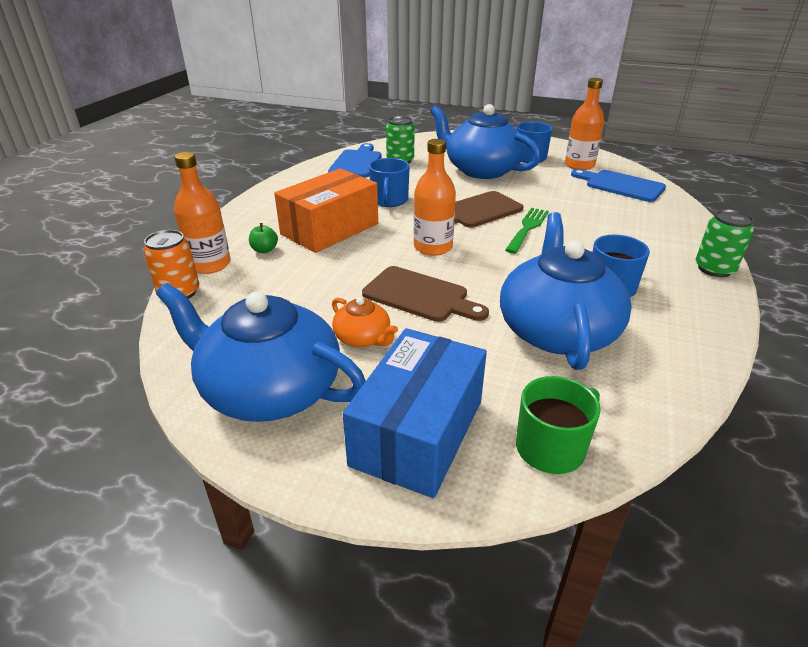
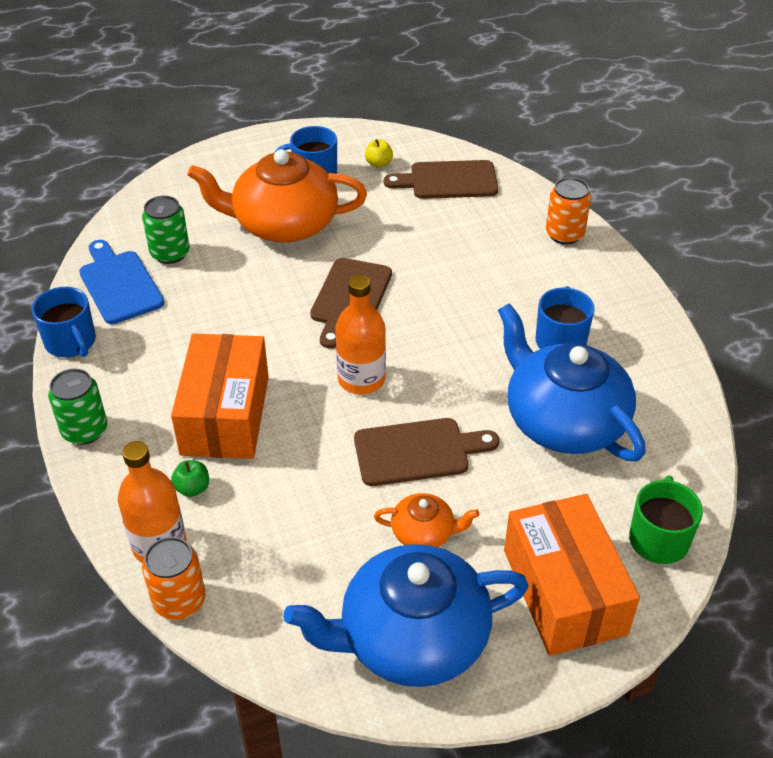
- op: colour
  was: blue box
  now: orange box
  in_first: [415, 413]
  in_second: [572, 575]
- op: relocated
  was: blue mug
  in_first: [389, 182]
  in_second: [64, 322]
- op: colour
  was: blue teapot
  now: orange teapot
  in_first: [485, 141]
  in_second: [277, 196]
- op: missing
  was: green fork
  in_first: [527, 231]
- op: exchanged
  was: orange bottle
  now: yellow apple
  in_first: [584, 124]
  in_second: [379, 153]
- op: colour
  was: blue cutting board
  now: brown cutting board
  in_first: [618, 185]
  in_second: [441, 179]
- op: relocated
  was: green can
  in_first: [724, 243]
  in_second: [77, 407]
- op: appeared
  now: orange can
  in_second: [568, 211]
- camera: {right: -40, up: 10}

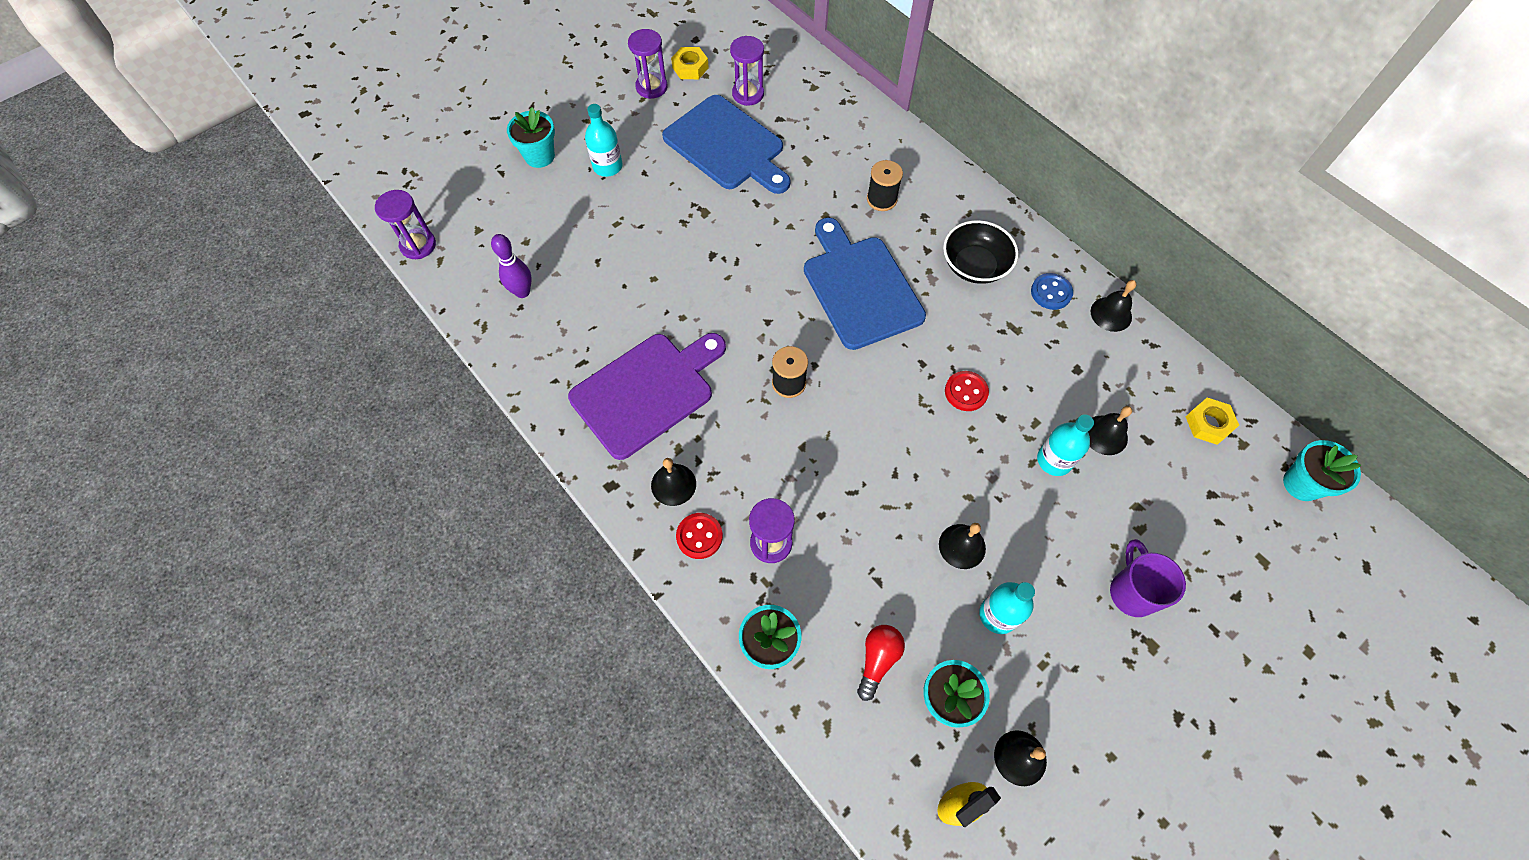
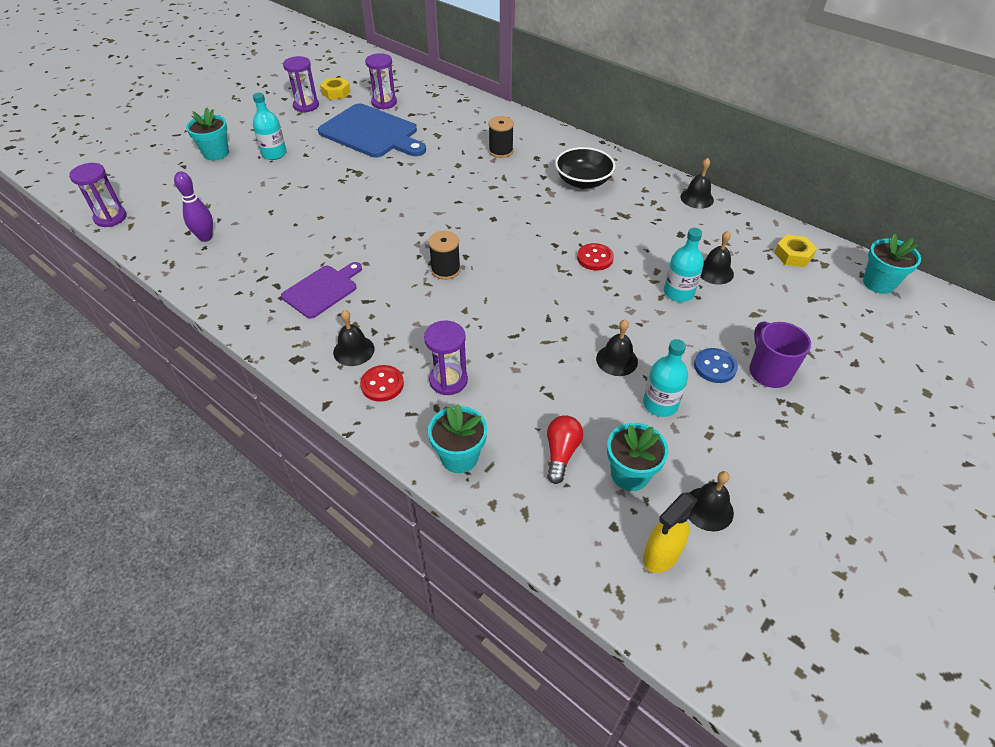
- op: size
  was: purple cutting board
  in_first: [647, 396]
  in_second: [321, 290]
  ratio: 0.59
- op: missing
  was: blue cutting board
  in_first: [865, 284]
- op: relocated
  was: blue button
  in_first: [1052, 291]
  in_second: [716, 365]
- camera: {right: -10, up: -15}

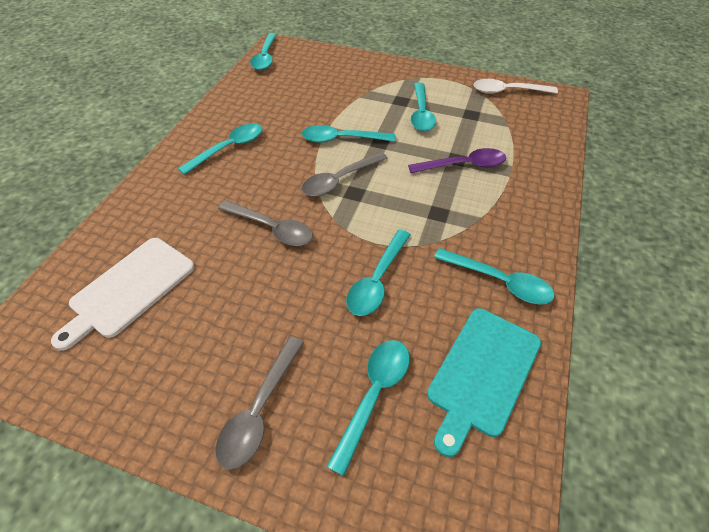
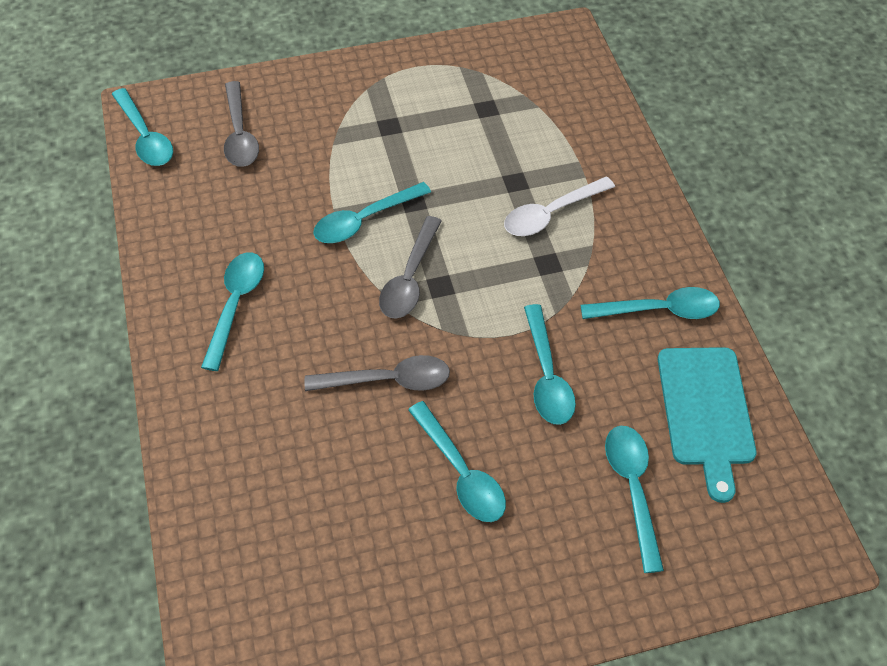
- op: missing
  was: white cutting board
  in_first: [123, 294]
- op: relocated
  was: grey spoon
  in_first: [259, 402]
  in_second: [241, 124]
- op: missing
  was: purple spoon
  in_first: [457, 160]
- op: relocated
  was: turquoise spoon
  in_first: [423, 107]
  in_second: [457, 461]
- op: relocated
  was: white spoon
  in_first: [516, 86]
  in_second: [559, 206]
- camera: {right: -35, up: 5}

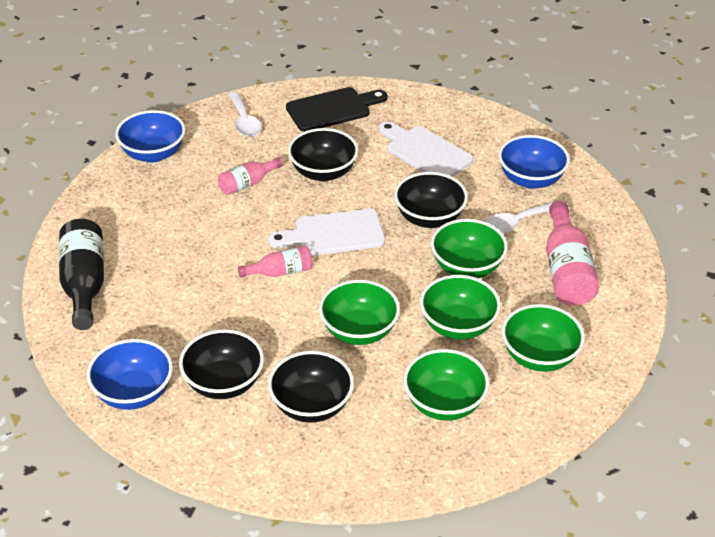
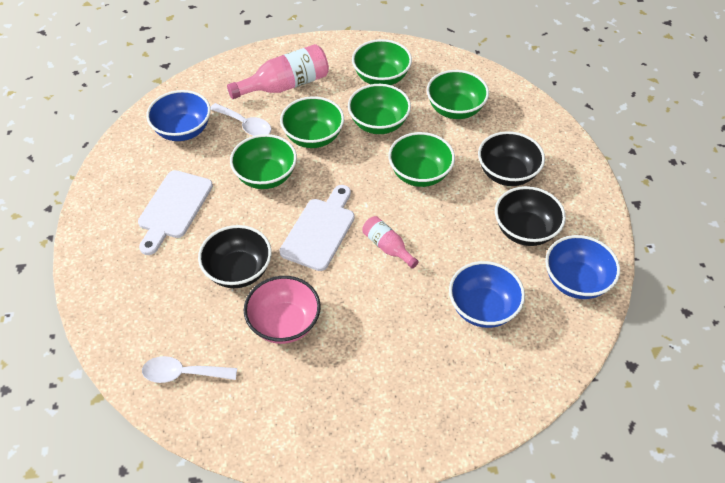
- op: missing
  was: black bottle
  in_first: [81, 274]
- op: relocated
  was: blue bowl
  in_first: [150, 136]
  in_second: [487, 294]
- op: exchanged
  was: pink bottle
  now: pink bowl
  in_first: [250, 176]
  in_second: [282, 310]
- op: spun
  was: white spoon
  in_first: [245, 114]
  in_second: [189, 369]
  clockwise: -135
- op: spun
  was: white cutting board
  in_first: [326, 232]
  in_second: [317, 228]
  clockwise: -120
- op: missing
  was: black cutting board
  in_first: [336, 109]
- op: colour
  was: black bowl
  now: green bowl
  in_first: [431, 200]
  in_second: [263, 161]
- camera: {right: -115, up: 10}

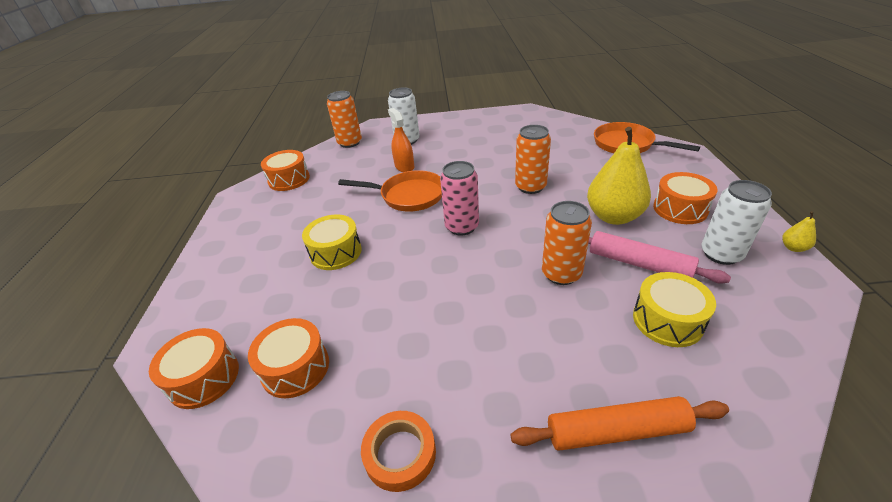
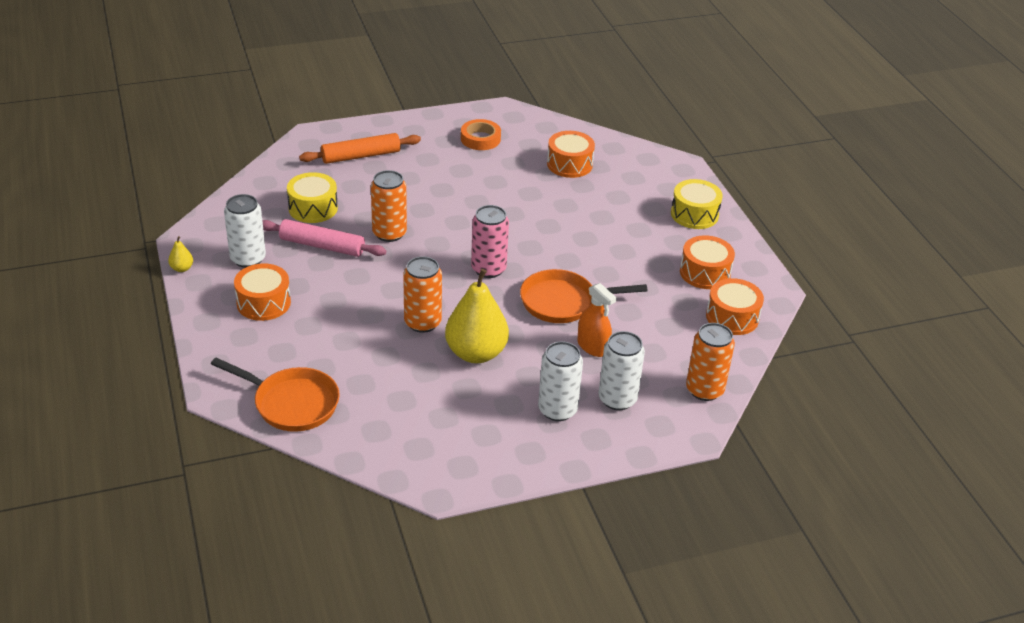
- op: relocated
  was: orange drum
  in_first: [194, 368]
  in_second: [707, 262]
- op: relocated
  was: yellow drum
  in_first: [332, 242]
  in_second: [697, 204]
- op: relocated
  was: yellow pear
  in_first: [619, 176]
  in_second: [477, 316]
- op: appeared
  now: white can
  in_second: [560, 381]
- camera: {right: 160, up: 0}

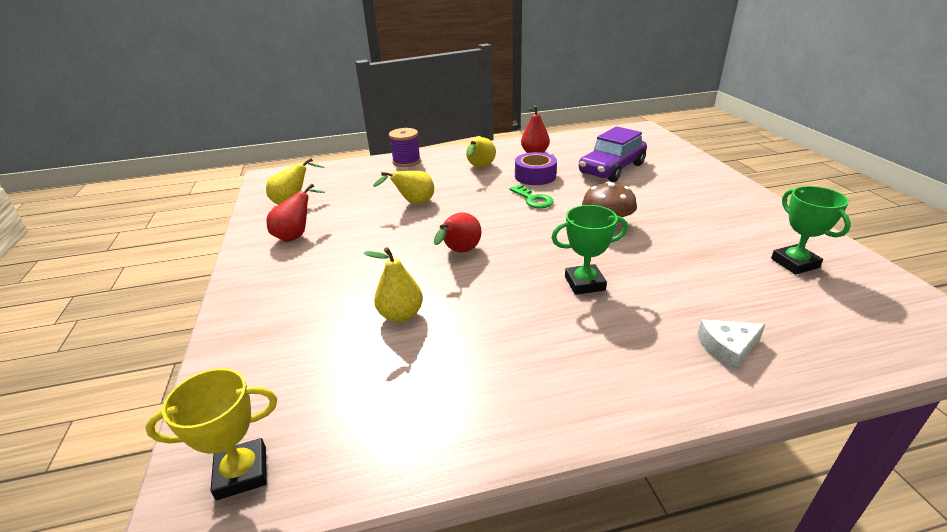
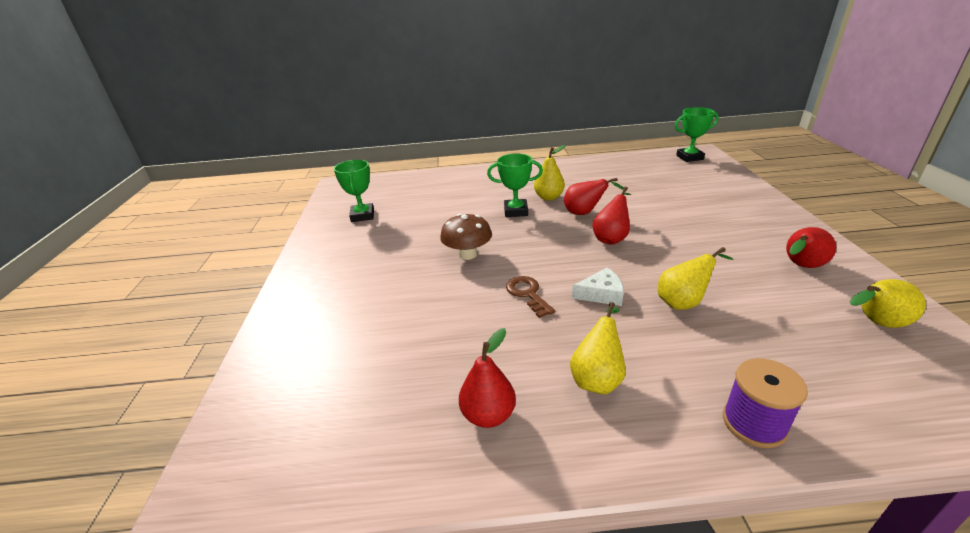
- op: colour
  was: yellow trophy
  now: green trophy
  in_first: [211, 434]
  in_second: [697, 134]
- op: relocated
  was: yellow pear
  in_first: [393, 284]
  in_second: [550, 173]
- op: colour
  was: green key
  now: brown key
  in_first: [531, 196]
  in_second: [530, 297]
- op: missing
  was: purple tape
  in_first: [536, 168]
- op: missing
  was: purple car
  in_first: [613, 154]
- op: relocated
  was: white cheese
  in_first: [731, 345]
  in_second: [598, 287]
- op: appeared
  now: red pear
  in_second: [595, 196]
- camera: {right: -170, up: 0}

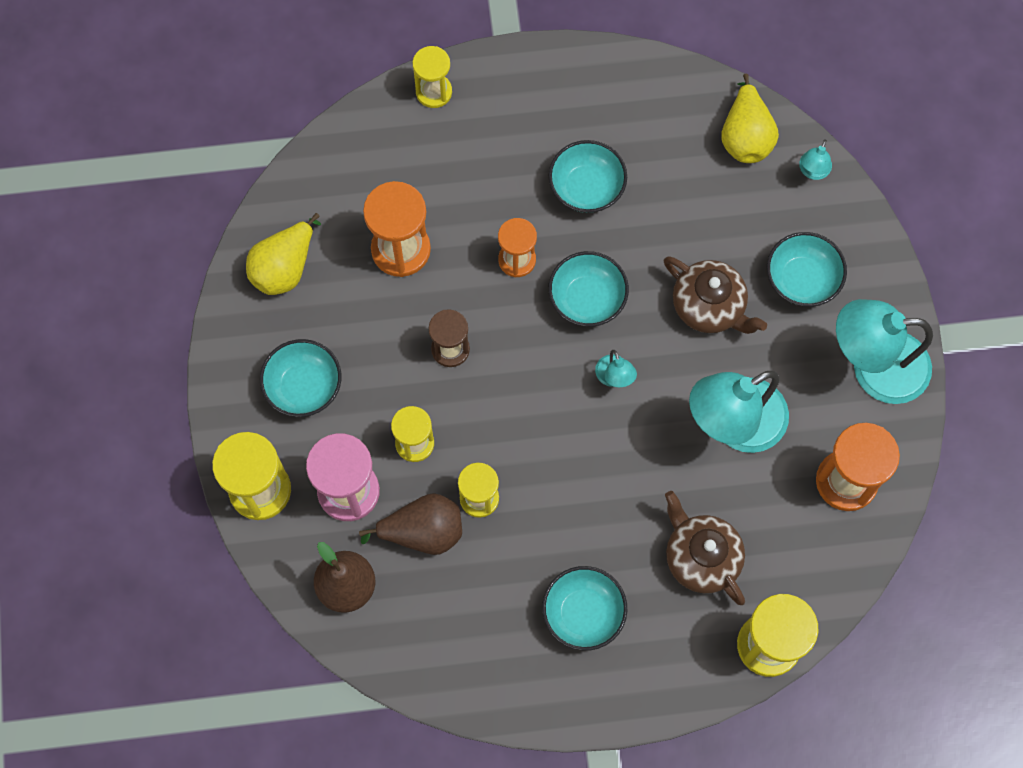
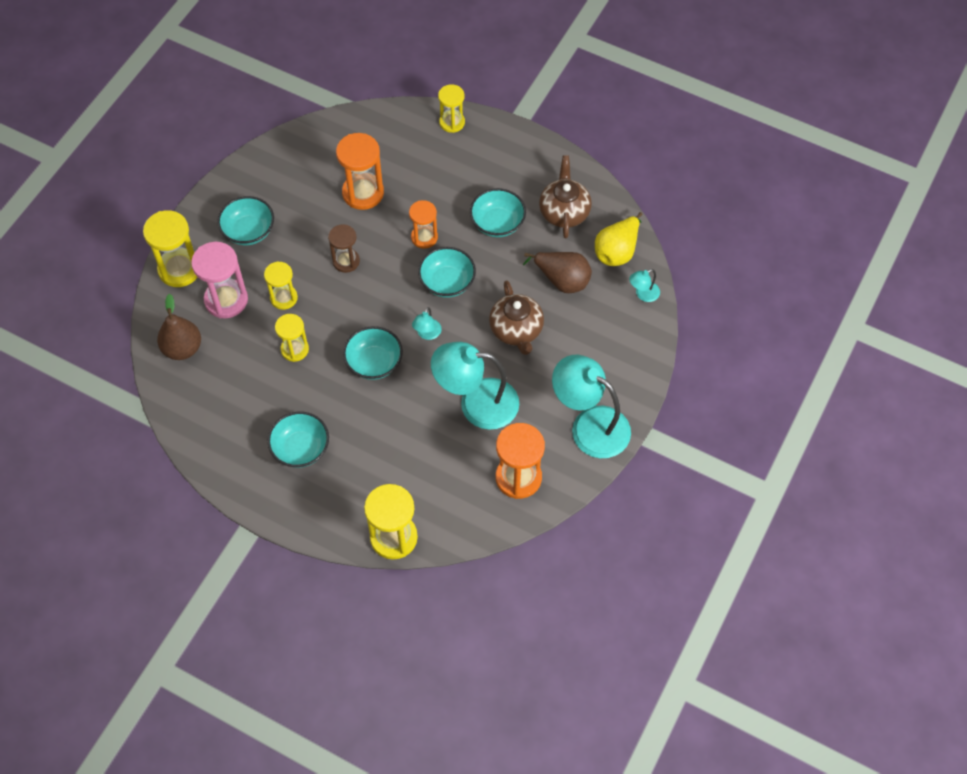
- op: missing
  was: yellow pear
  in_first: [283, 254]
- op: relocated
  was: brown pear
  in_first: [410, 524]
  in_second: [557, 272]
- op: relocated
  was: brown teapot
  in_first: [705, 548]
  in_second: [565, 197]
- op: relocated
  was: turquoise bowl
  in_first: [807, 269]
  in_second: [373, 353]
- camera: {right: 35, up: -10}

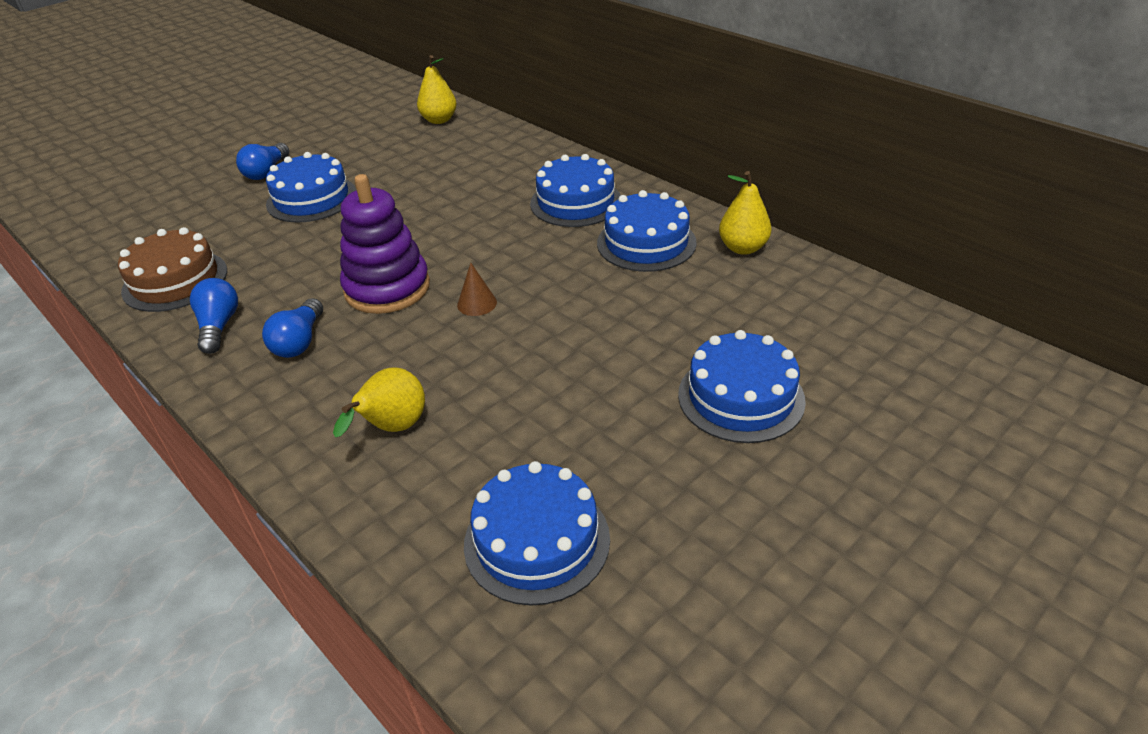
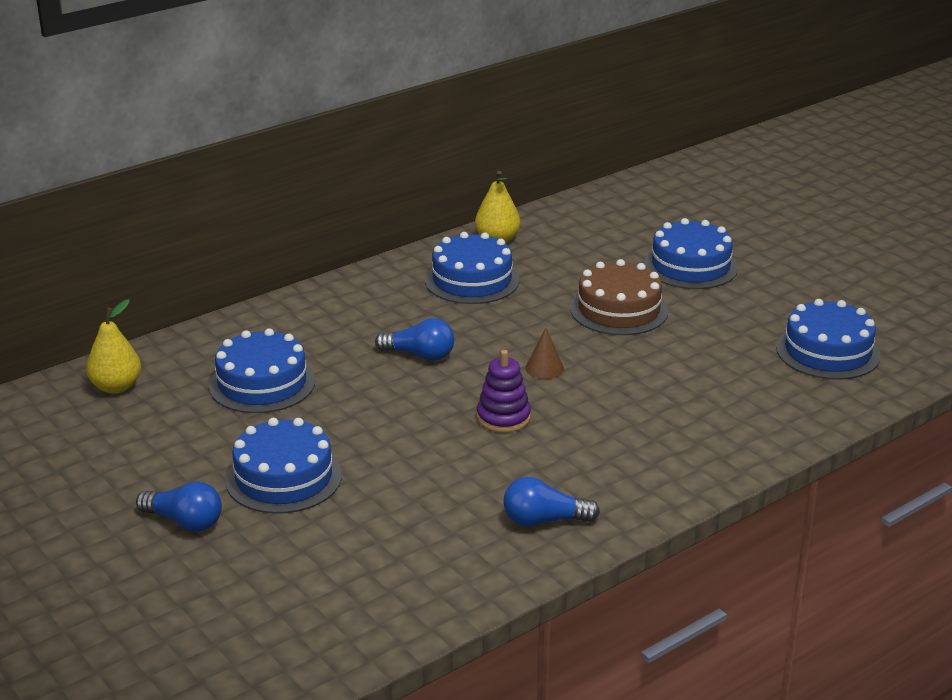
- op: relocated
  was: brown cake
  in_first: [172, 269]
  in_second: [619, 297]
- op: relocated
  was: blue light bulb
  in_first: [292, 328]
  in_second: [414, 339]
- op: missing
  was: yellow pear
  in_first: [379, 403]
- op: size
  was: purple stacking toy
  in_first: [385, 244]
  in_second: [504, 391]
  ratio: 0.6
- op: relocated
  was: blue cake
  in_first: [575, 190]
  in_second: [262, 370]
- camera: {right: -85, up: -10}

